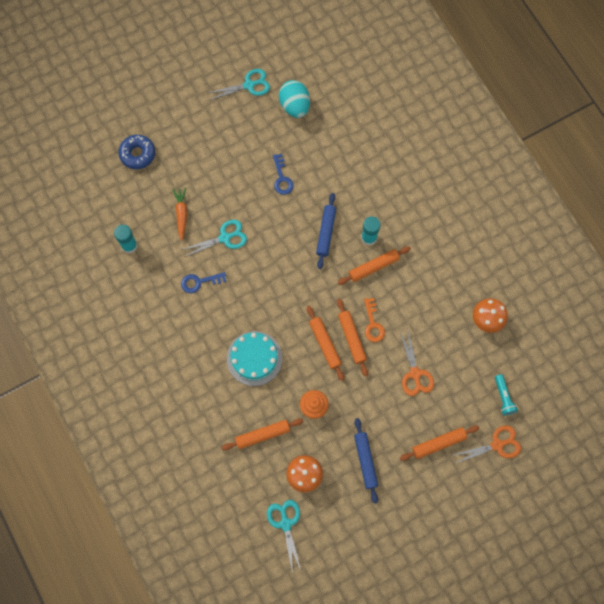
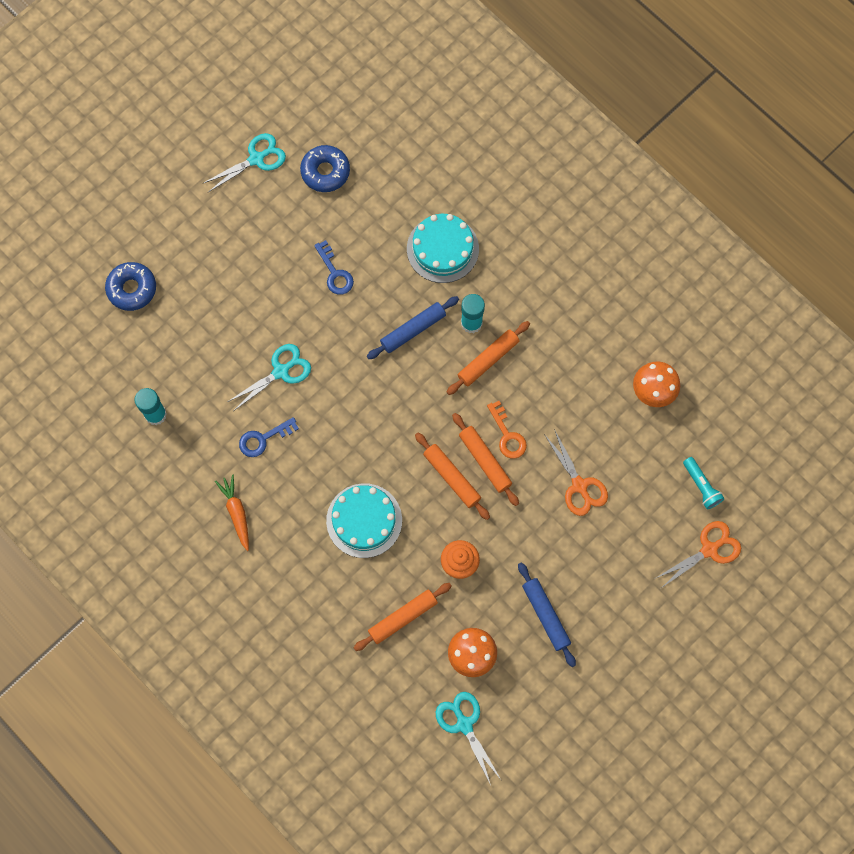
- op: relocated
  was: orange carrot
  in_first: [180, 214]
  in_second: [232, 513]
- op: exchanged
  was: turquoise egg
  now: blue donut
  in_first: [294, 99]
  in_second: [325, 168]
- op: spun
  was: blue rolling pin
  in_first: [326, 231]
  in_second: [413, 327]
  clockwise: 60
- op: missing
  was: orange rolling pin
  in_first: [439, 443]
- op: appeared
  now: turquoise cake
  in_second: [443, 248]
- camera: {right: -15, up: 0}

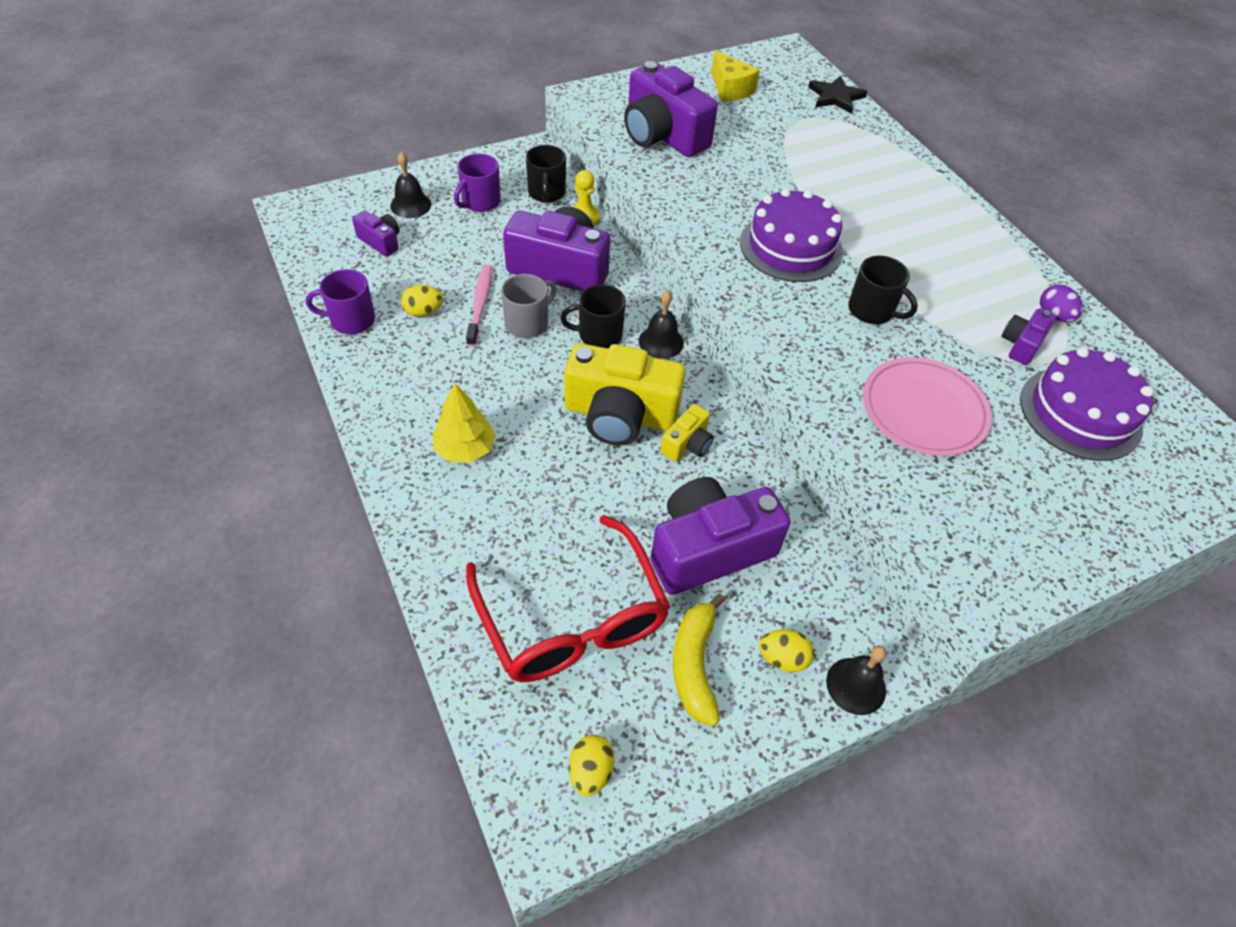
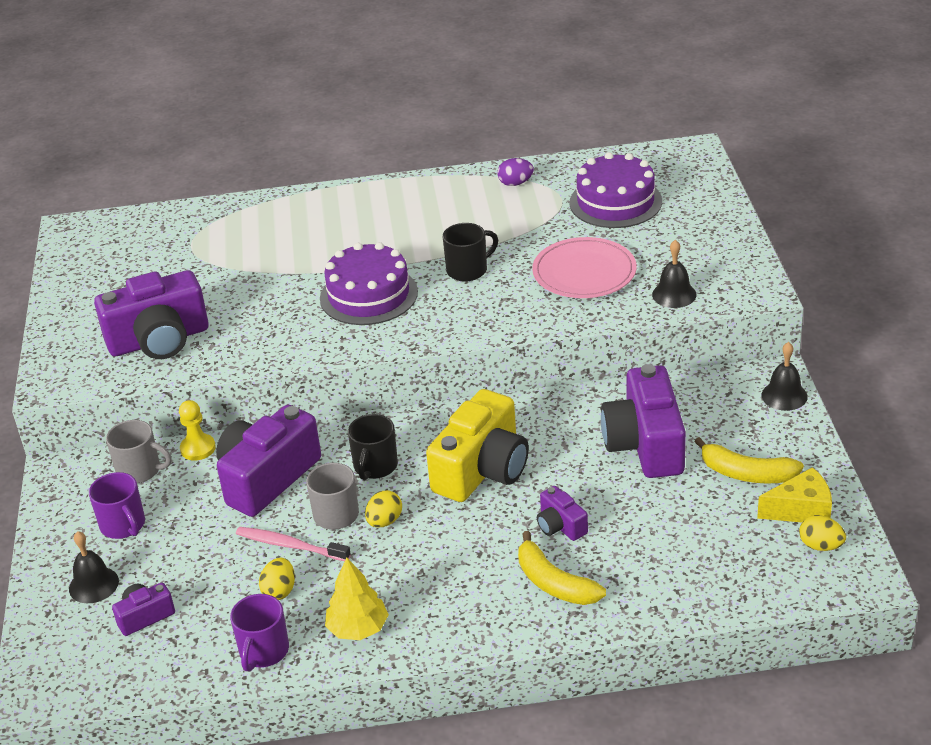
- op: relocated
  was: yellow tree
  in_first: [464, 423]
  in_second: [357, 599]
- op: missing
  was: red glasses
  in_first: [568, 598]
- op: colour
  was: black mug
  now: grey mug
  in_first: [546, 174]
  in_second: [139, 451]
- op: relocated
  was: black bell
  in_first: [661, 324]
  in_second: [674, 274]
- op: missing
  was: yellow camera
  in_first: [687, 433]
- op: relocated
  was: yellow cheese
  in_first: [735, 76]
  in_second: [794, 494]
- op: relocated
  was: yellow egg
  in_first: [786, 650]
  in_second: [383, 509]
- op: missing
  was: black star
  in_first: [837, 94]
- op: relocated
  was: purple camera
  in_first: [1028, 336]
  in_second: [562, 513]
- op: appeared
  now: yellow banana
  in_second: [562, 568]
- camera: {right: -65, up: -15}

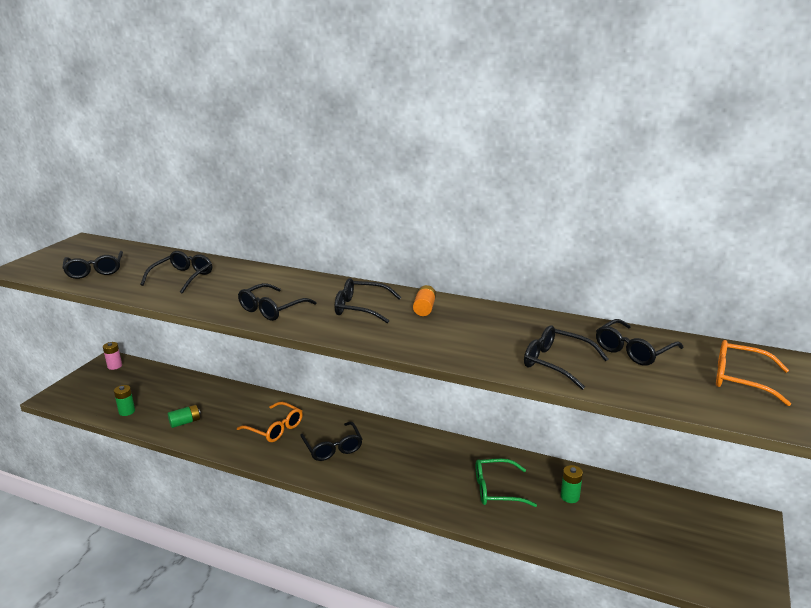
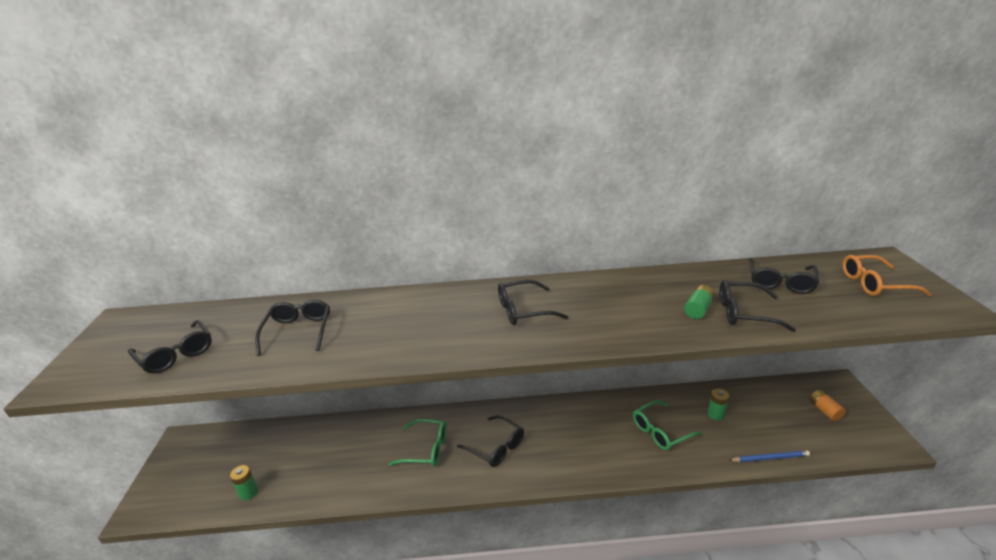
- op: missing
  was: pink battery
  in_first: [112, 356]
- op: relocated
  was: green battery
  in_first: [184, 416]
  in_second: [699, 302]
- op: colour
  was: orange glasses
  now: green glasses
  in_first: [270, 422]
  in_second: [417, 442]
- op: missing
  was: black glasses
  in_first: [277, 302]
- op: relocated
  was: orange battery
  in_first: [424, 300]
  in_second: [828, 405]
- op: appeared
  now: blue pencil
  in_second: [769, 456]
- camera: {right: -25, up: 5}

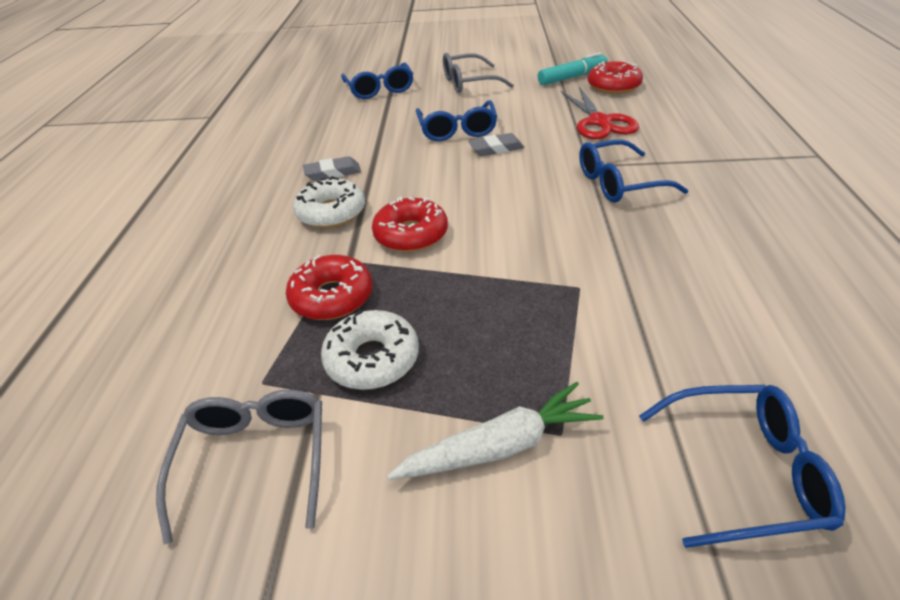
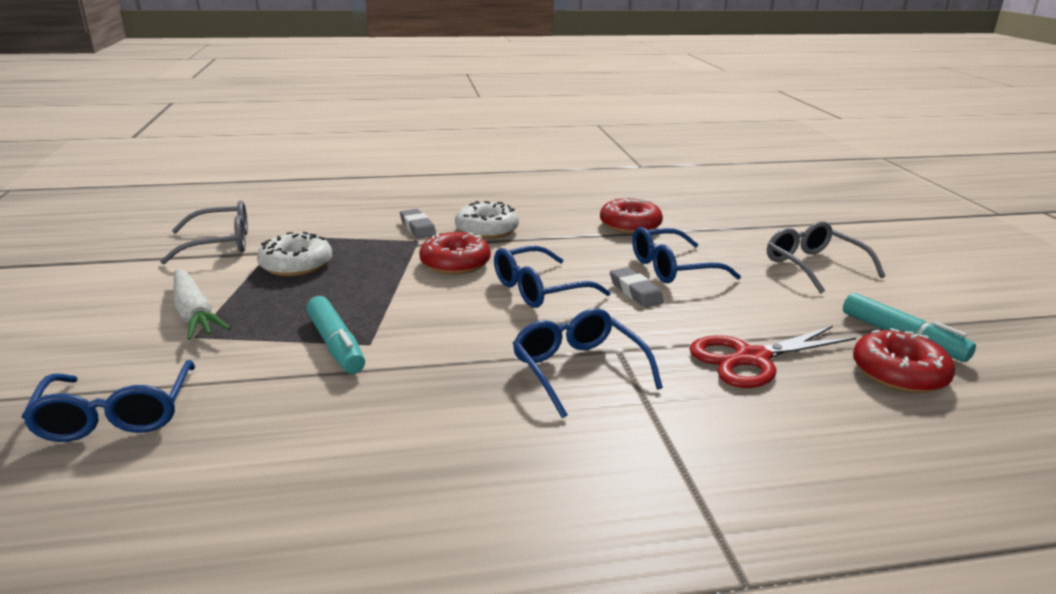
- op: relocated
  was: red donut
  in_first: [329, 287]
  in_second: [631, 215]
- op: relocated
  was: grey eraser
  in_first: [332, 168]
  in_second: [418, 224]
- op: relocated
  was: blue glasses
  in_first: [377, 80]
  in_second: [552, 277]
- op: appeared
  now: turquoise marker
  in_second: [335, 335]
- camera: {right: 75, up: -15}

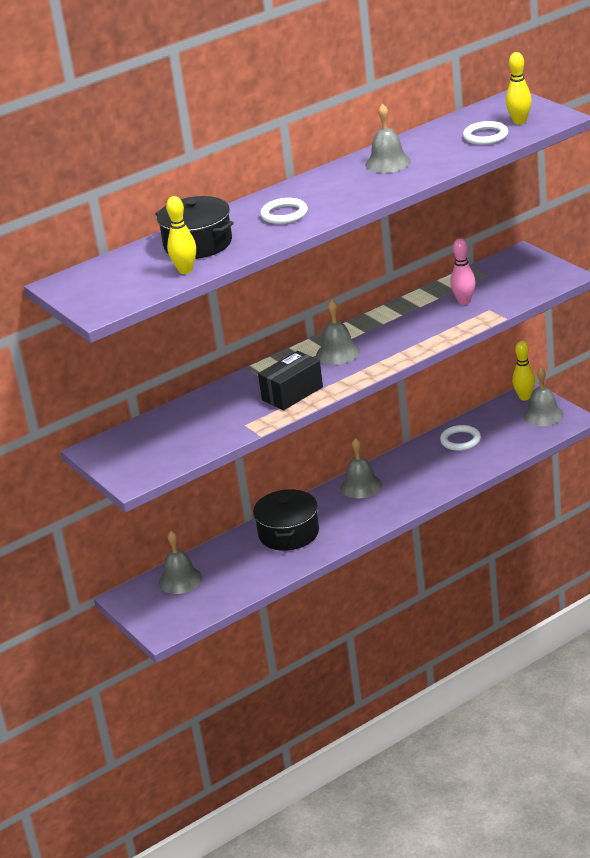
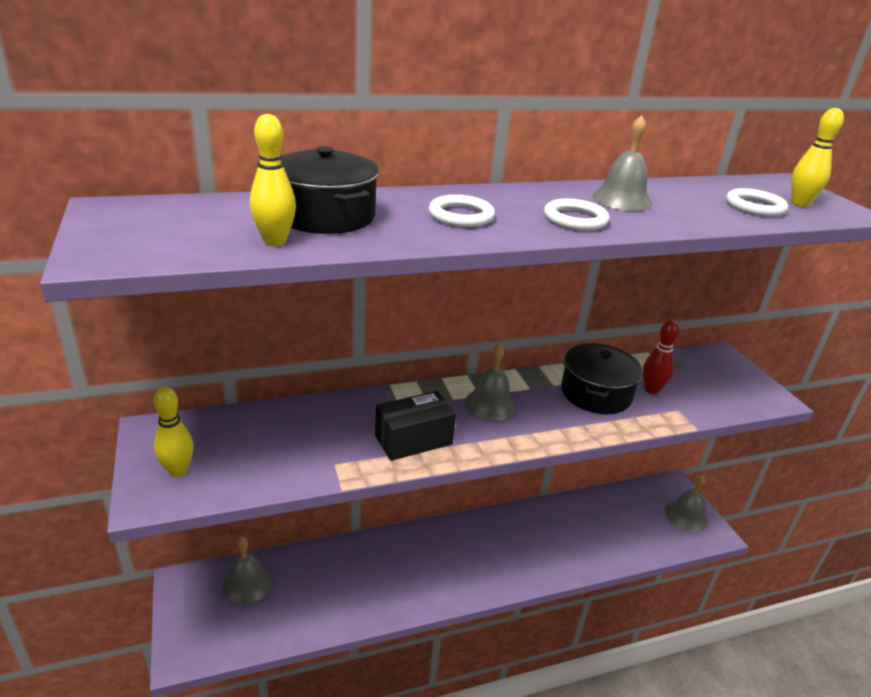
- op: relocated
  was: black pot
  in_first: [286, 520]
  in_second: [601, 378]
- op: missing
  was: grey bell
  in_first: [361, 468]
- op: relocated
  was: white ring
  in_first: [460, 438]
  in_second: [576, 214]
- op: colour
  was: pink bowling pin
  now: red bowling pin
  in_first: [463, 271]
  in_second: [661, 357]
- op: relocated
  was: yellow bowling pin
  in_first: [523, 371]
  in_second: [174, 432]
- camera: {right: 10, up: 0}

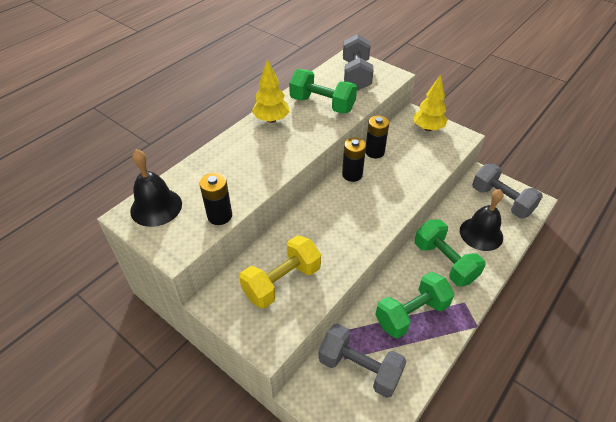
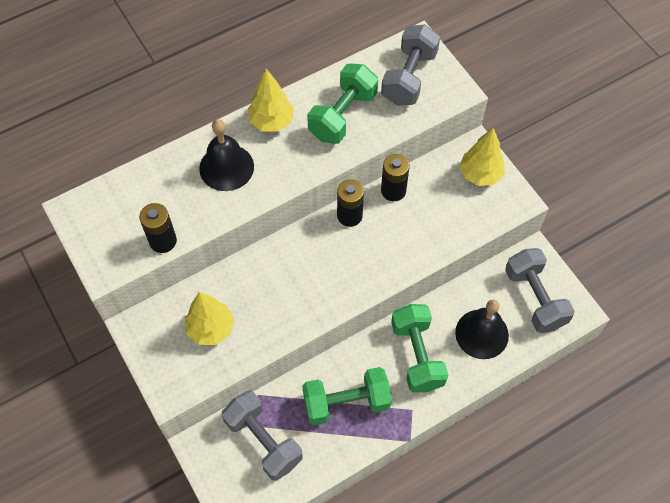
- op: relocated
  was: black bell
  in_first: [156, 188]
  in_second: [226, 155]
- op: exchanged
  was: yellow dumbbell
  now: yellow tree
  in_first: [280, 272]
  in_second: [209, 318]
- op: spun
  was: green dumbbell
  in_first: [323, 91]
  in_second: [342, 104]
  clockwise: 75
- camera: {right: 20, up: 15}

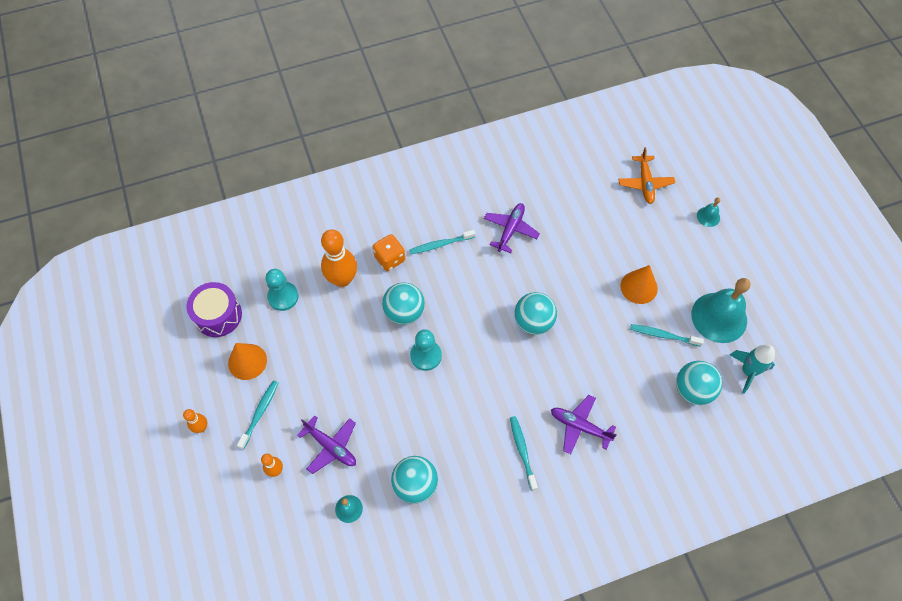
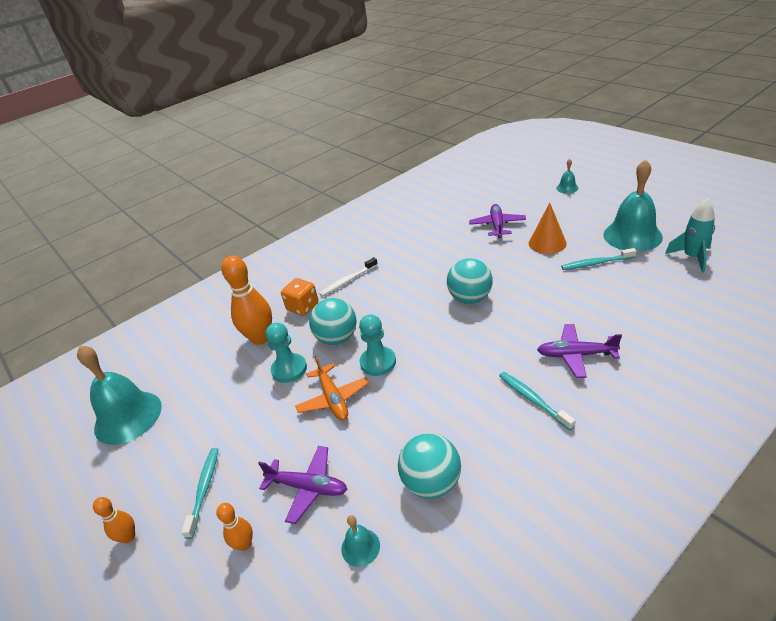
- op: exchanged
  was: purple drum
  now: turquoise bell
  in_first: [214, 309]
  in_second: [119, 395]
- op: missing
  was: orange cone
  in_first: [247, 361]
- op: relocated
  was: turquoise pawn
  in_first: [282, 290]
  in_second: [286, 353]
- op: colour
  was: turquoise toothbrush
  now: white toothbrush
  in_first: [443, 242]
  in_second: [348, 276]
- op: relocated
  was: purple plane
  in_first: [512, 228]
  in_second: [497, 221]
- op: relocated
  was: orange plane
  in_first: [646, 175]
  in_second: [332, 388]
- op: missing
  was: turquoise ball
  in_first: [699, 383]
- camera: {right: -15, up: -25}

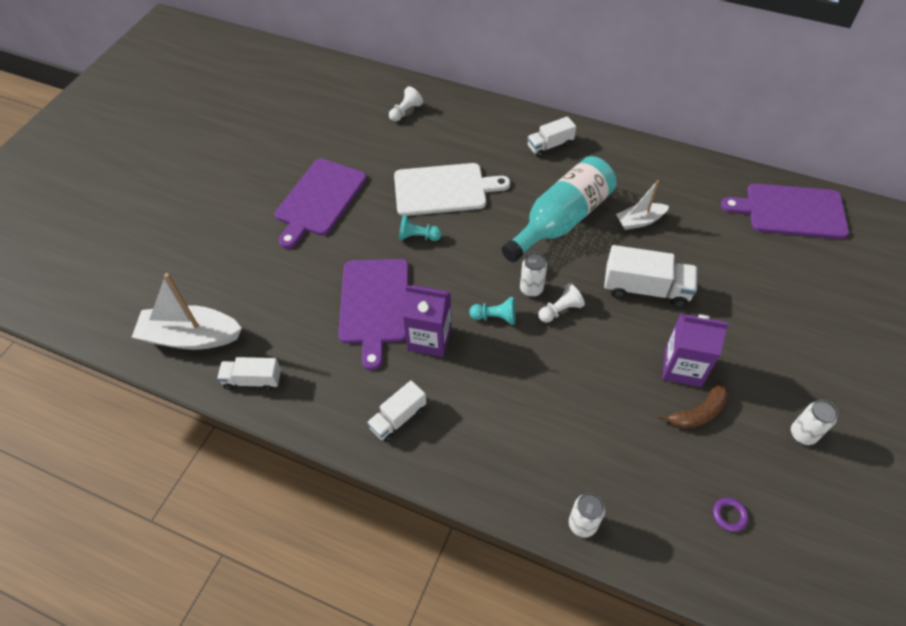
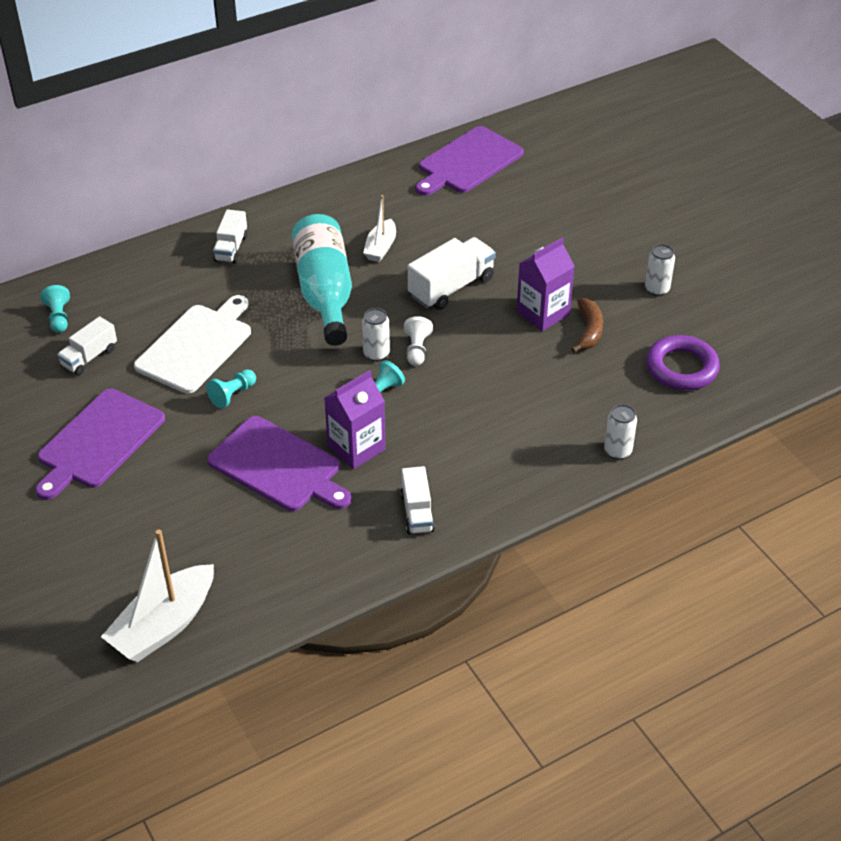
- op: relocated
  was: white truck
  in_first: [249, 374]
  in_second: [87, 345]
- op: spun
  was: purple cutting board
  in_first: [321, 204]
  in_second: [100, 444]
  clockwise: 60
- op: colour
  was: white pawn
  now: turquoise pawn
  in_first: [406, 104]
  in_second: [55, 309]
- op: size
  was: purple ring
  in_first: [730, 514]
  in_second: [683, 362]
  ratio: 2.29
- camera: {right: -55, up: -10}

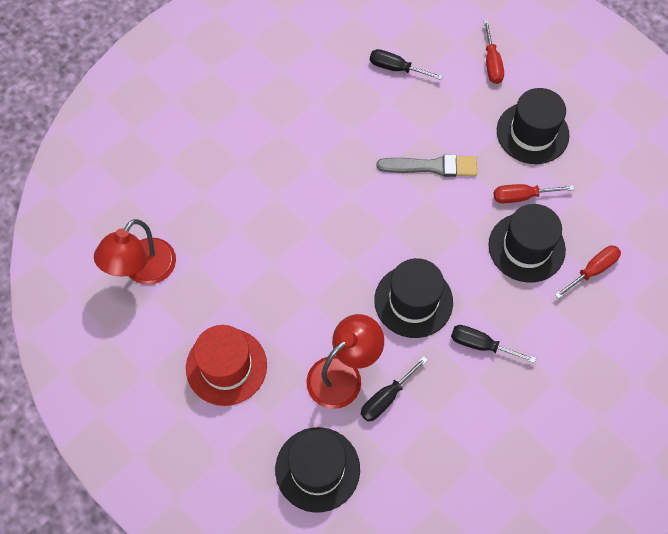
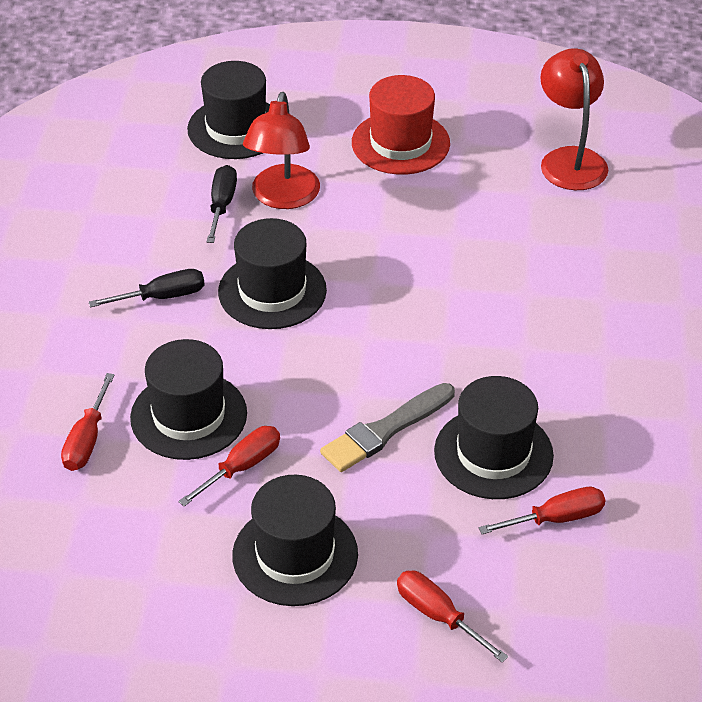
- op: colour
  was: black screwdriver
  now: red screwdriver
  in_first: [406, 64]
  in_second: [542, 510]
- op: appeared
  now: black hat
  in_second: [494, 437]
- camera: {right: 140, up: -20}

